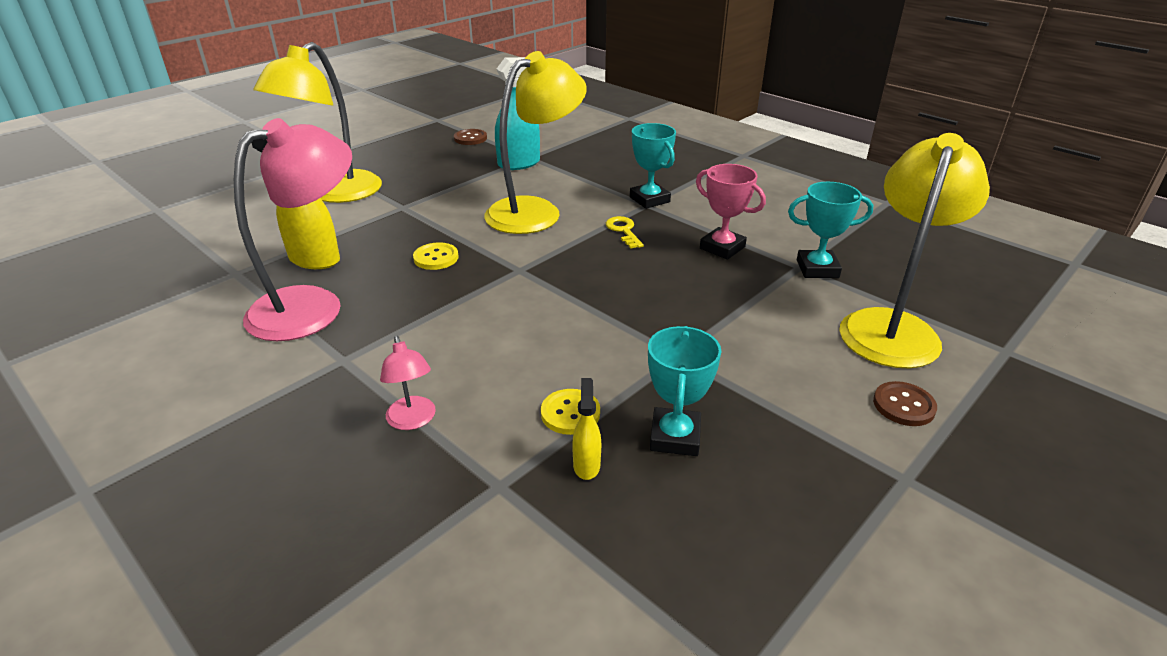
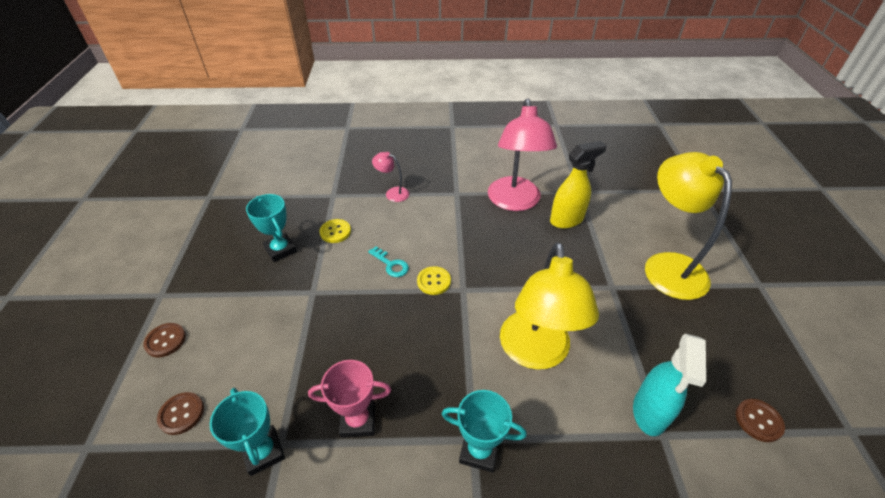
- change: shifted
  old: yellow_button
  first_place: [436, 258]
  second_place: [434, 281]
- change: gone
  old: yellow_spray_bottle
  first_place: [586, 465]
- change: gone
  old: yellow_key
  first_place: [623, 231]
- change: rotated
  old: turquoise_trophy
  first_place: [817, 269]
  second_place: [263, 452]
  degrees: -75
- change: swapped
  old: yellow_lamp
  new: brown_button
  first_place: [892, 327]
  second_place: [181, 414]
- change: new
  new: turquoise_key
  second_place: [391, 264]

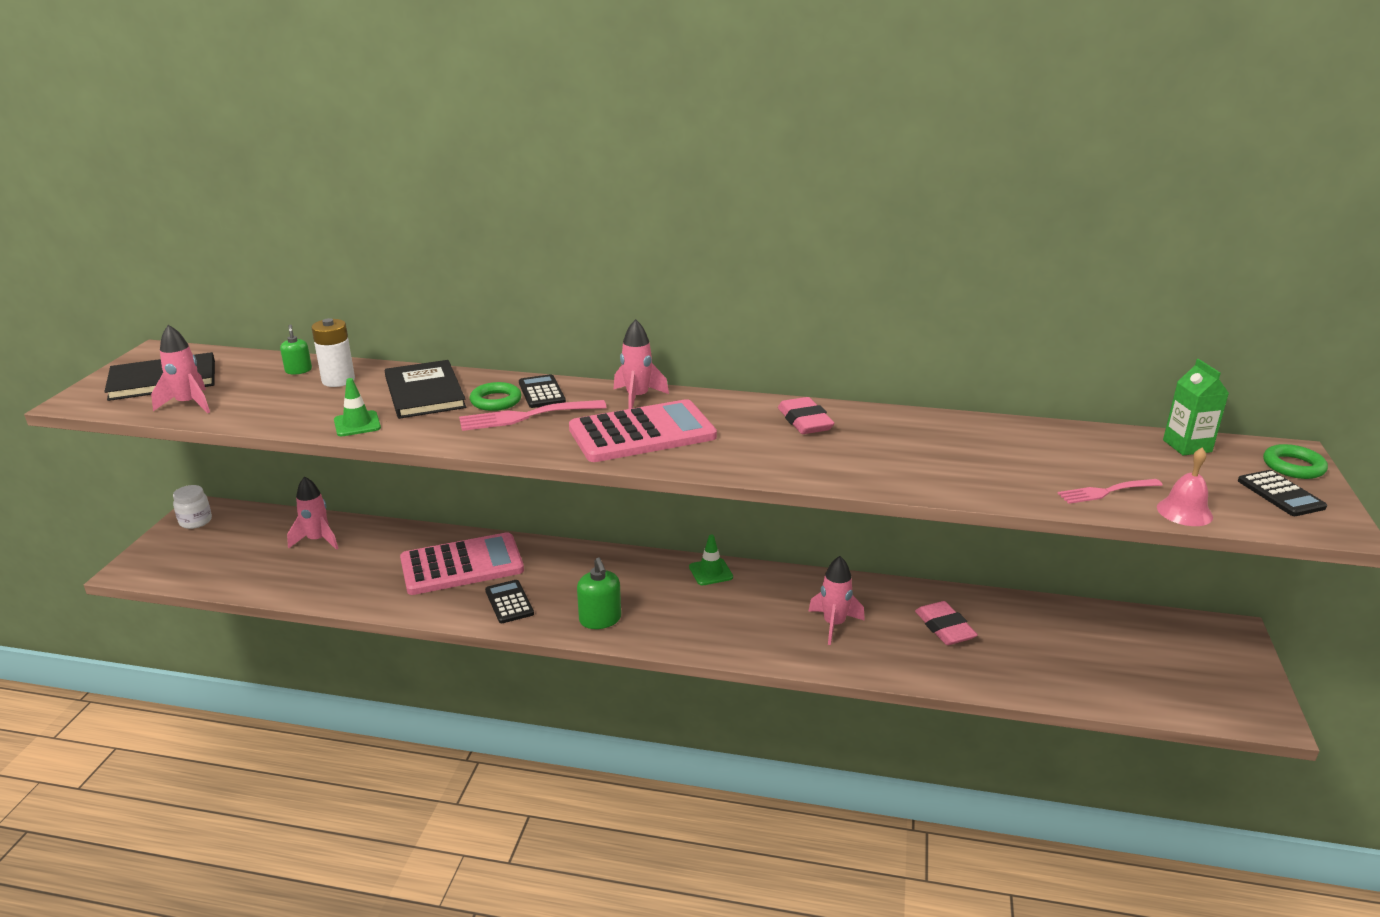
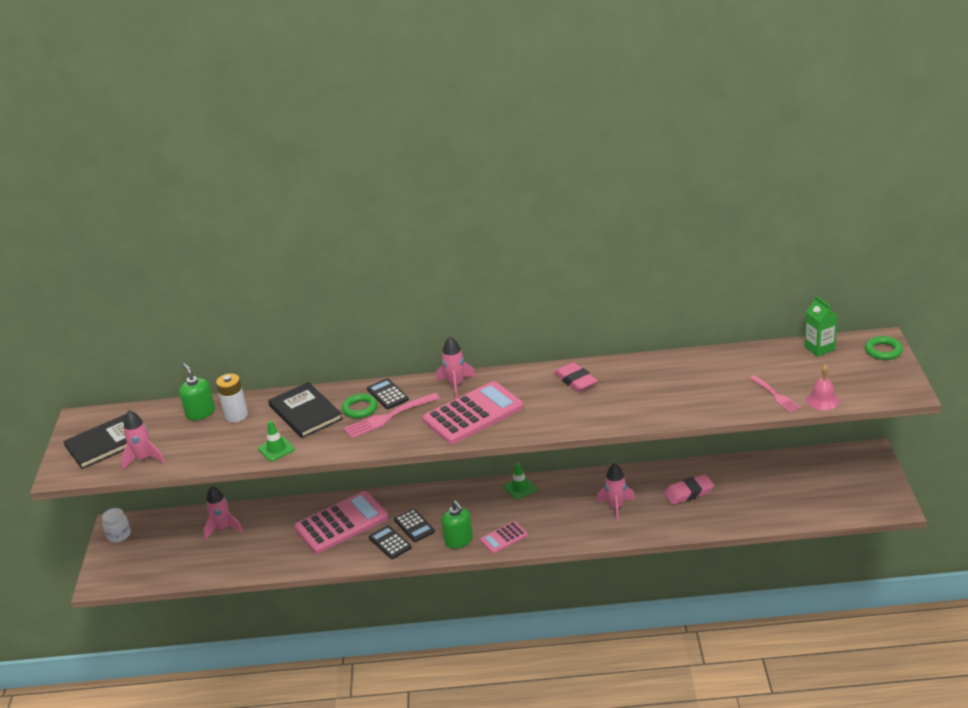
- change: scaled
  old: green_soap_dispenser
  first_place: [298, 370]
  second_place: [200, 413]
  factor: 1.59
- change: rotated
  old: pink_eraser
  first_place: [944, 628]
  second_place: [689, 493]
  degrees: -75
- change: rotated
  old: pink_fork
  first_place: [1106, 491]
  second_place: [775, 395]
  degrees: -90
- change: shifted
  old: black_calculator
  first_place: [1280, 494]
  second_place: [414, 526]
- change: new
  new: pink_calculator
  second_place: [504, 538]

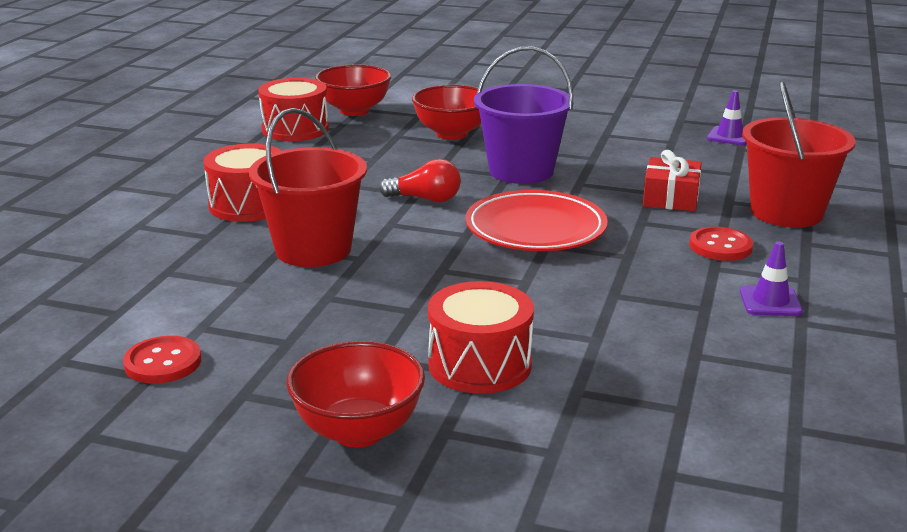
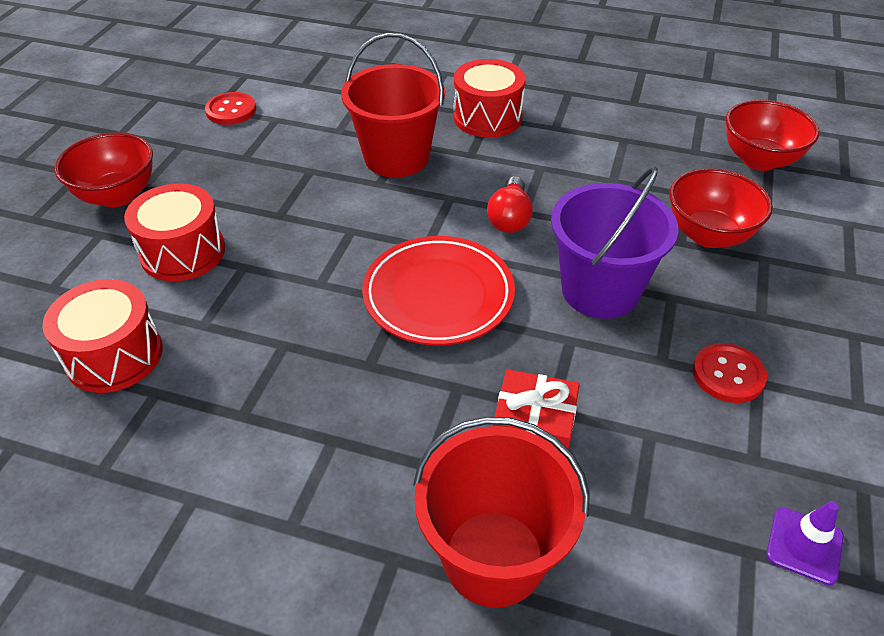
- change: shifted
  old: red_drum
  first_place: [295, 129]
  second_place: [114, 355]
- change: shifted
  old: red_button
  first_place: [720, 246]
  second_place: [728, 374]
- change: gone
  old: purple_traffic_cone
  first_place: [770, 302]

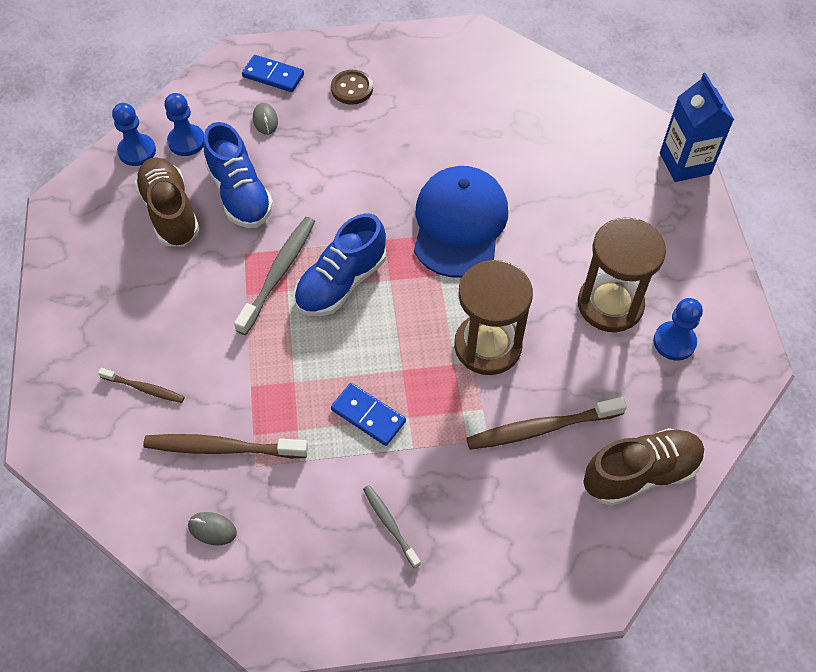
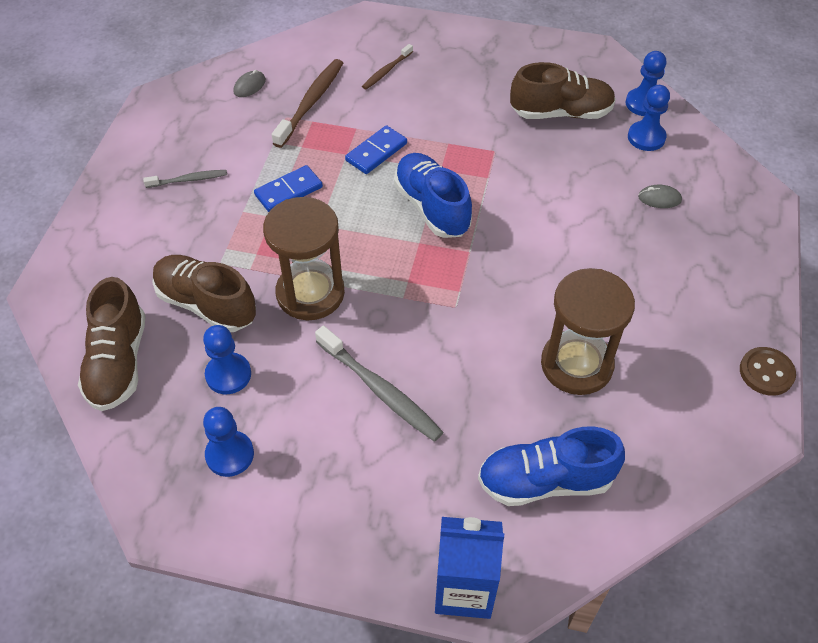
- change: shifted
  old: blue_shoe
  first_place: [240, 194]
  second_place: [545, 481]
- change: shifted
  old: grey_toothbrush
  first_place: [279, 273]
  second_place: [380, 390]
- change: shifted
  old: blue_domino
  first_place: [273, 76]
  second_place: [376, 152]
- change: shifted
  old: brown_button
  first_place: [352, 88]
  second_place: [766, 372]
- change: gone
  old: blue_cap
  first_place: [459, 224]
- change: swapped
  old: brown_toothbrush
  new: brown_shoe
  first_place: [541, 428]
  second_place: [206, 304]
- change: shifted
  old: brown_hourglass
  first_place: [610, 304]
  second_place: [576, 364]
- change: new
  new: blue_pawn
  second_place: [228, 375]

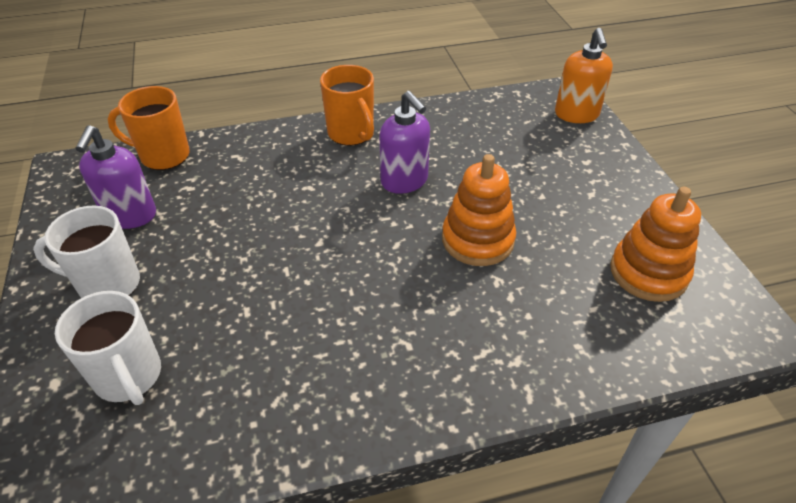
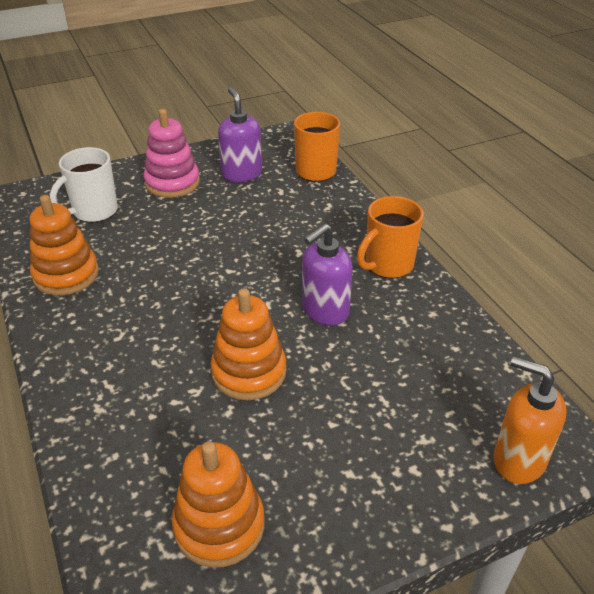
- change: swapped
  old: white_mug
  new: pink_stacking_toy
  first_place: [107, 284]
  second_place: [172, 183]
- change: rotated
  old: purple_soap_dispenser
  first_place: [130, 216]
  second_place: [241, 174]
  degrees: 75
- change: rotated
  old: orange_soap_dispenser
  first_place: [576, 115]
  second_place: [518, 460]
  degrees: 45
- change: new
  new: orange_stacking_toy
  second_place: [66, 275]

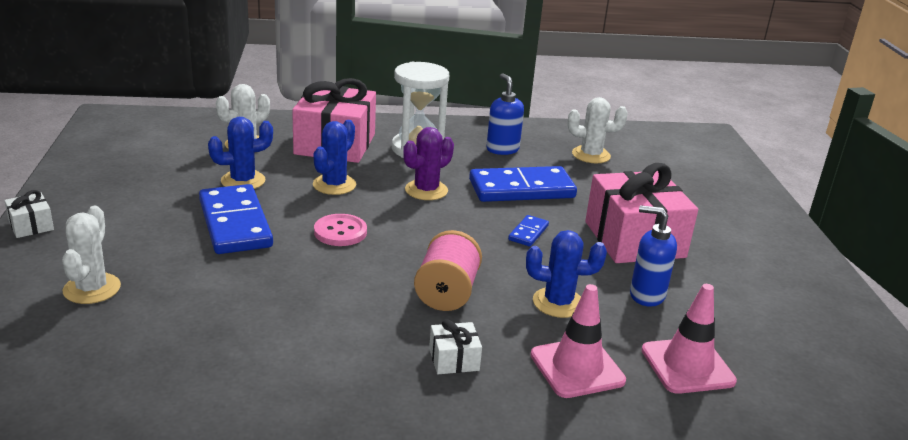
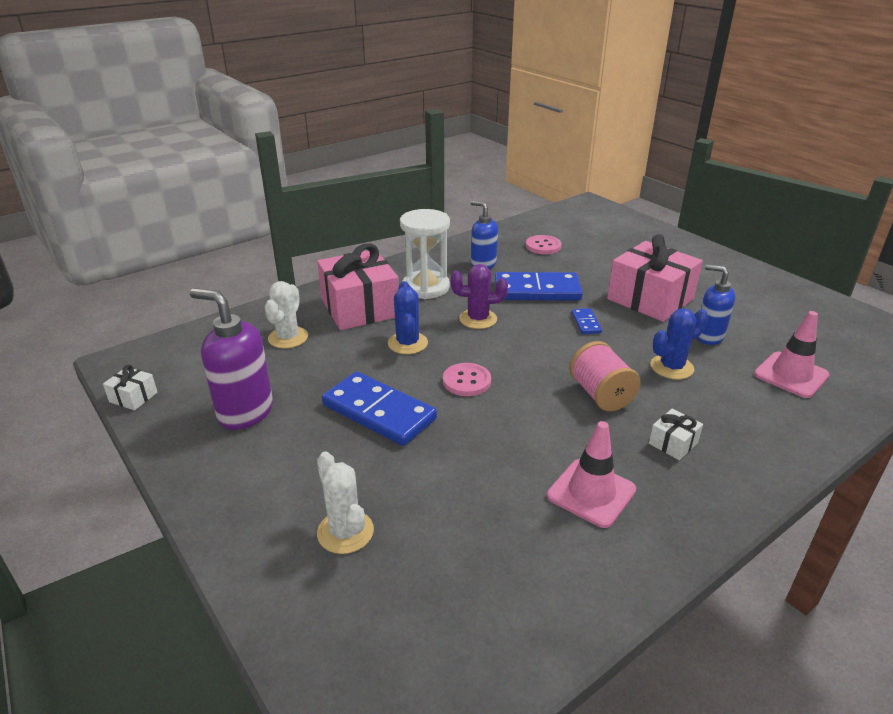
- change: shifted
  old: white_gift
  first_place: [31, 226]
  second_place: [133, 397]
- change: gone
  old: blue_cactus
  first_place: [243, 181]
- change: rotated
  old: purple_cactus
  first_place: [426, 190]
  second_place: [478, 319]
  degrees: 75
- change: rotated
  old: blue_domino
  first_place: [521, 189]
  second_place: [537, 291]
  degrees: 45
- change: shifted
  old: pink_traffic_cone
  first_place: [577, 368]
  second_place: [591, 493]
- change: swapped
  old: white_cactus
  new: pink_button
  first_place: [591, 155]
  second_place: [543, 246]
- change: rotated
  old: blue_soap_dispenser
  first_place: [646, 295]
  second_place: [708, 336]
  degrees: 45
- change: new
  new: purple_soap_dispenser
  second_place: [245, 412]

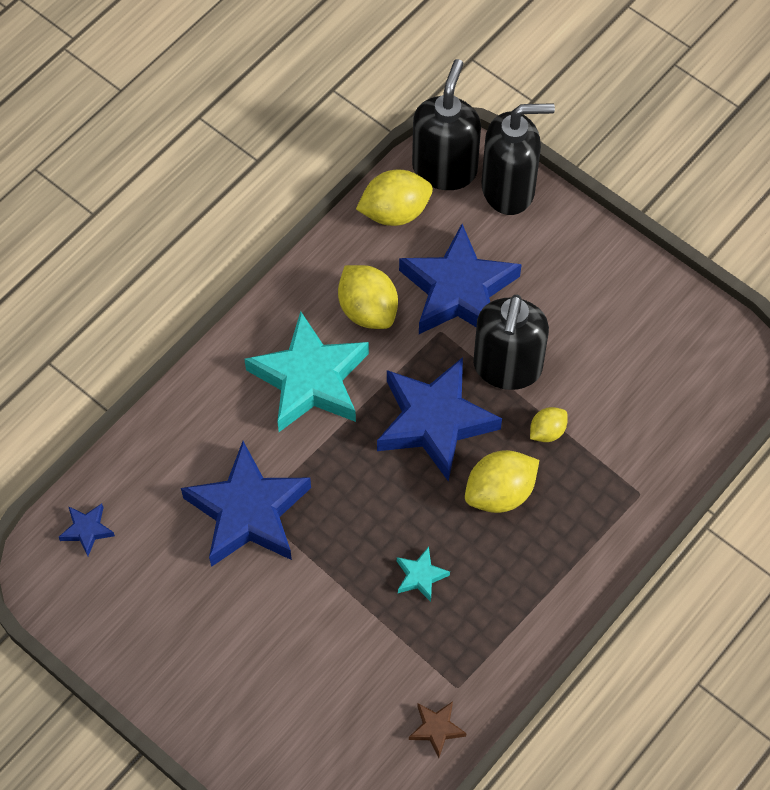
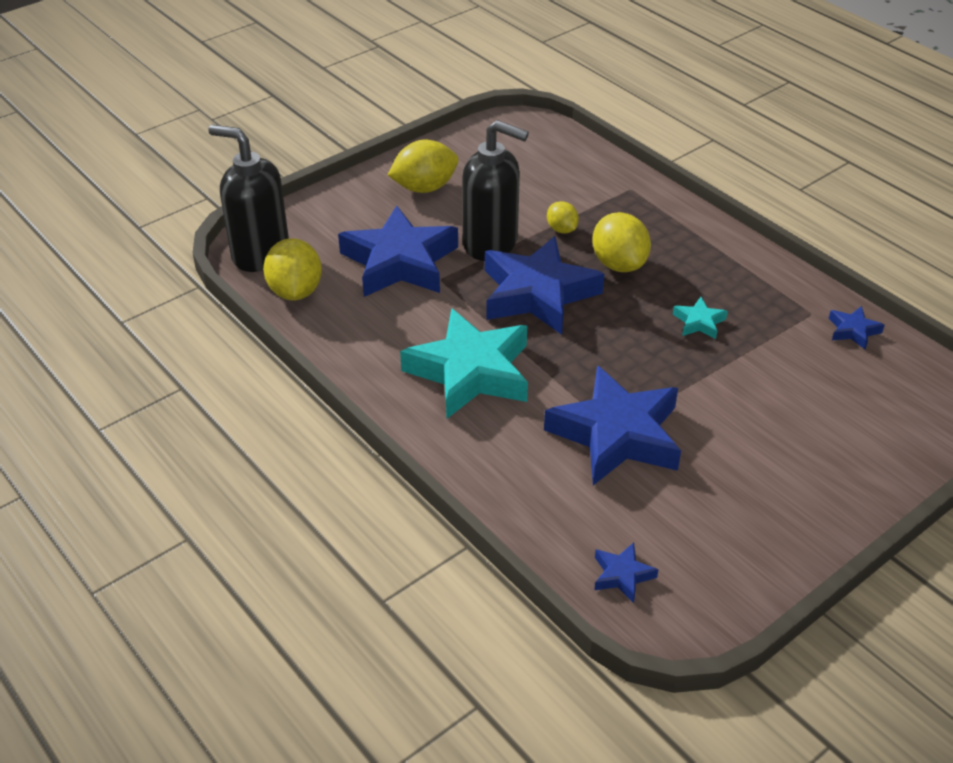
- change: shifted
  old: yellow_lemon
  first_place: [368, 310]
  second_place: [424, 188]
- change: repainted
  old: brown_star
  new: blue_star
  first_place: [436, 729]
  second_place: [853, 331]
- change: gone
  old: black_soap_dispenser
  first_place: [508, 189]

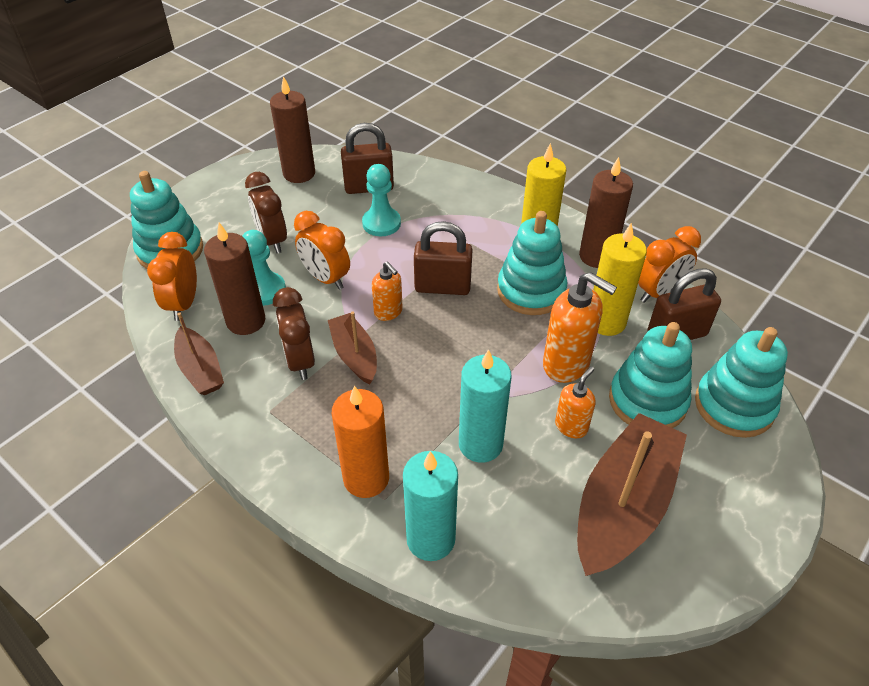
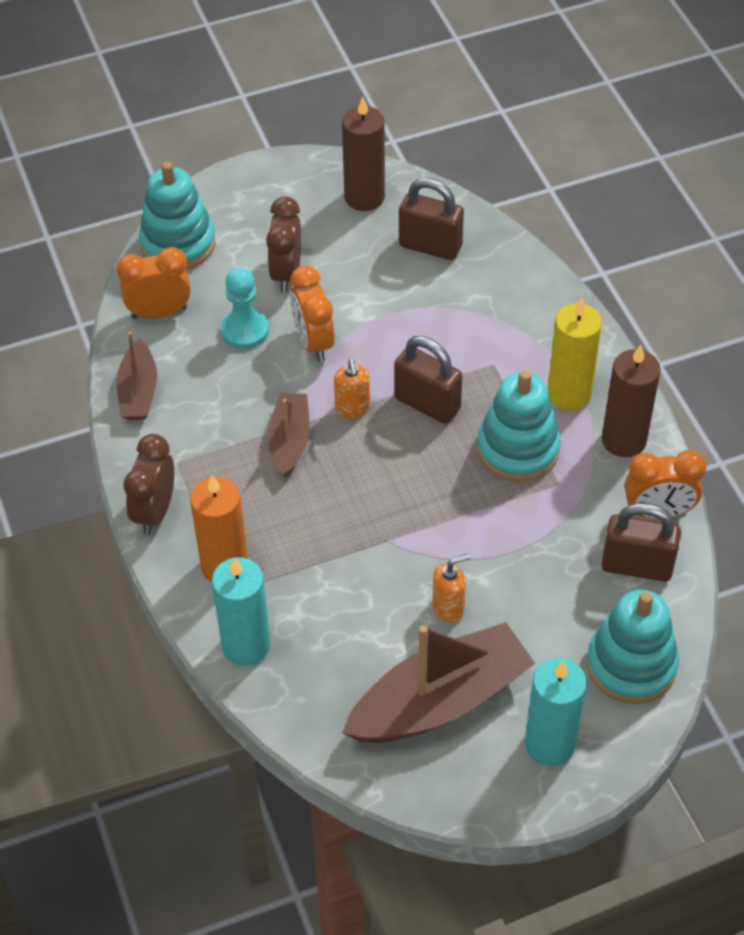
- change: rotated
  old: orange_clock
  first_place: [184, 304]
  second_place: [159, 313]
  degrees: 45
- change: gone
  old: brown_candle
  first_place: [246, 321]
- change: shifted
  old: brown_clock
  first_place: [300, 361]
  second_place: [155, 512]
- change: gone
  old: turquoise_pawn
  first_place: [381, 223]
- change: shifted
  old: turquoise_candle
  first_place: [480, 444]
  second_place: [550, 744]
- change: gone
  old: orange_soap_dispenser
  first_place: [566, 364]
- change: gone
  old: yellow_candle
  first_place: [606, 322]
- change: gone
  old: turquoise_stacking_toy
  first_place: [647, 401]

